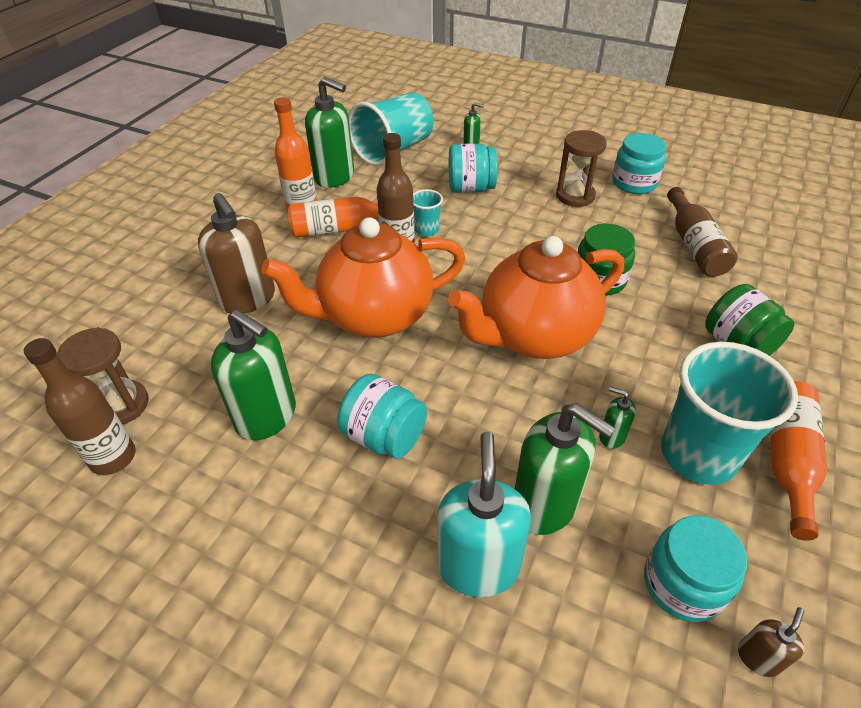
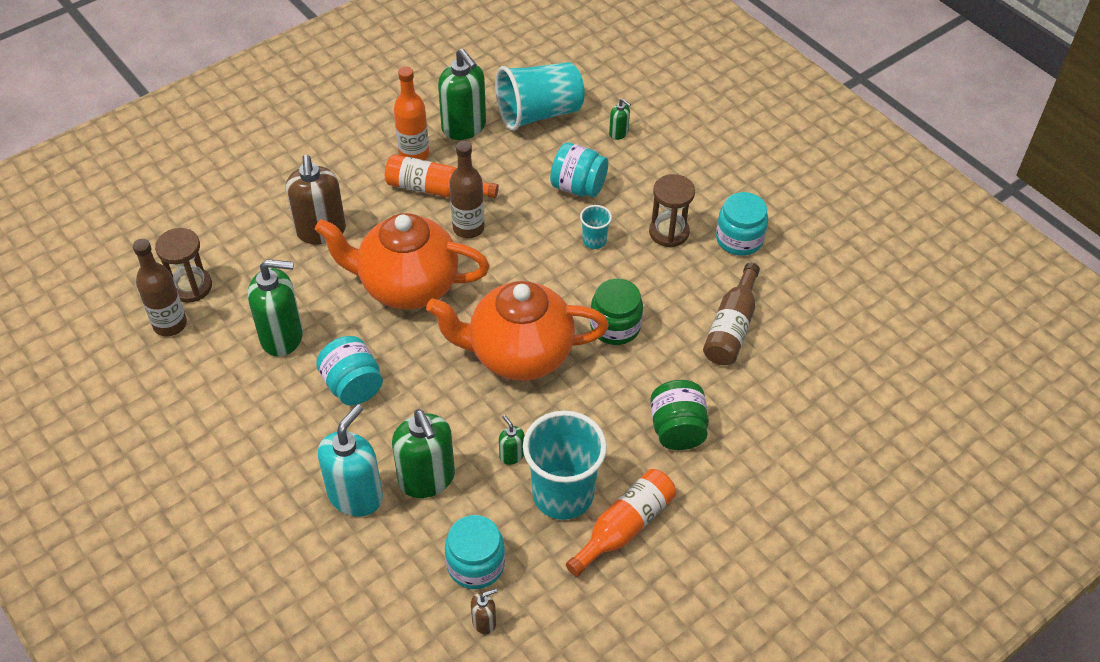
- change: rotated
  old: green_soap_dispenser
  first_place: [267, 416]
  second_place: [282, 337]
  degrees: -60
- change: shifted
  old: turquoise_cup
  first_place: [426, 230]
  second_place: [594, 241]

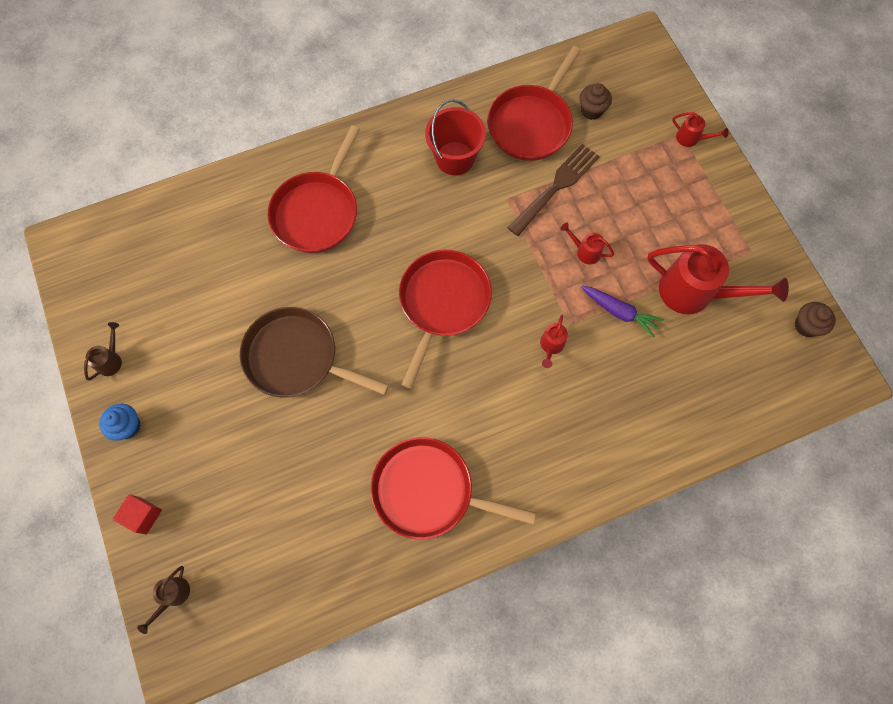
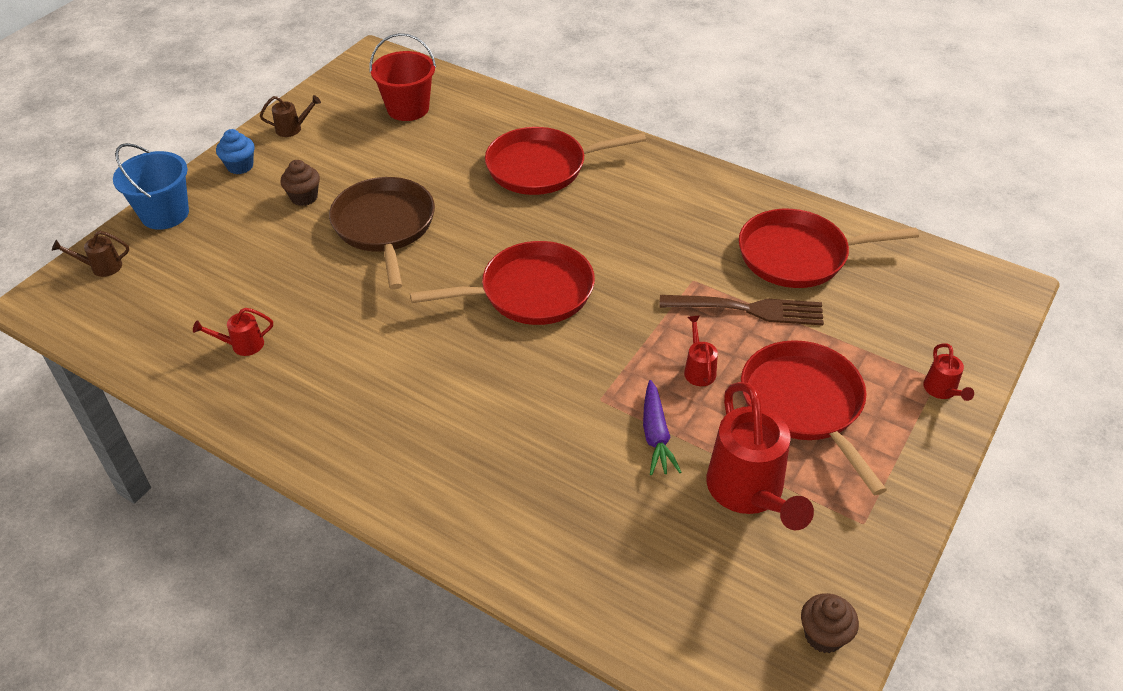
- change: swapped
  old: red_cube
  new: blue_bucket
  first_place: [143, 515]
  second_place: [165, 214]
- change: shifted
  old: red_pan
  first_place: [428, 491]
  second_place: [804, 404]
- change: shifted
  old: red_bucket
  first_place: [455, 158]
  second_place: [408, 108]
- change: shifted
  old: red_watering_can
  first_place: [551, 346]
  second_place: [242, 345]
- change: shifted
  old: brown_cupcake
  first_place: [591, 110]
  second_place: [304, 197]

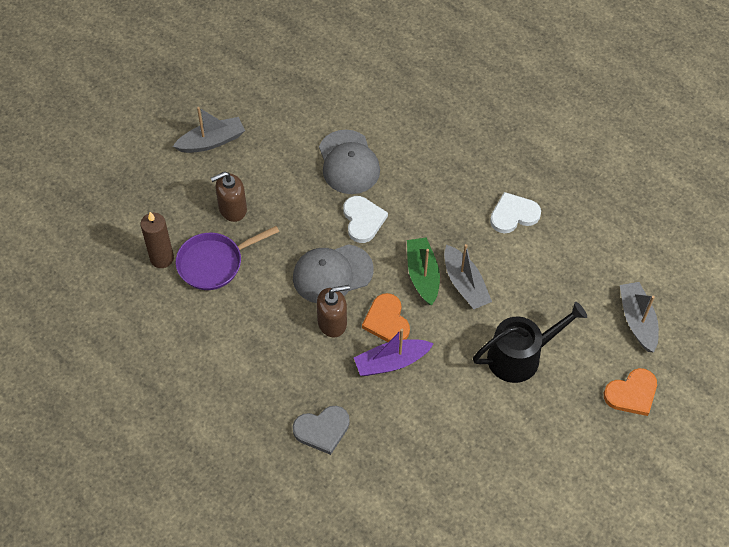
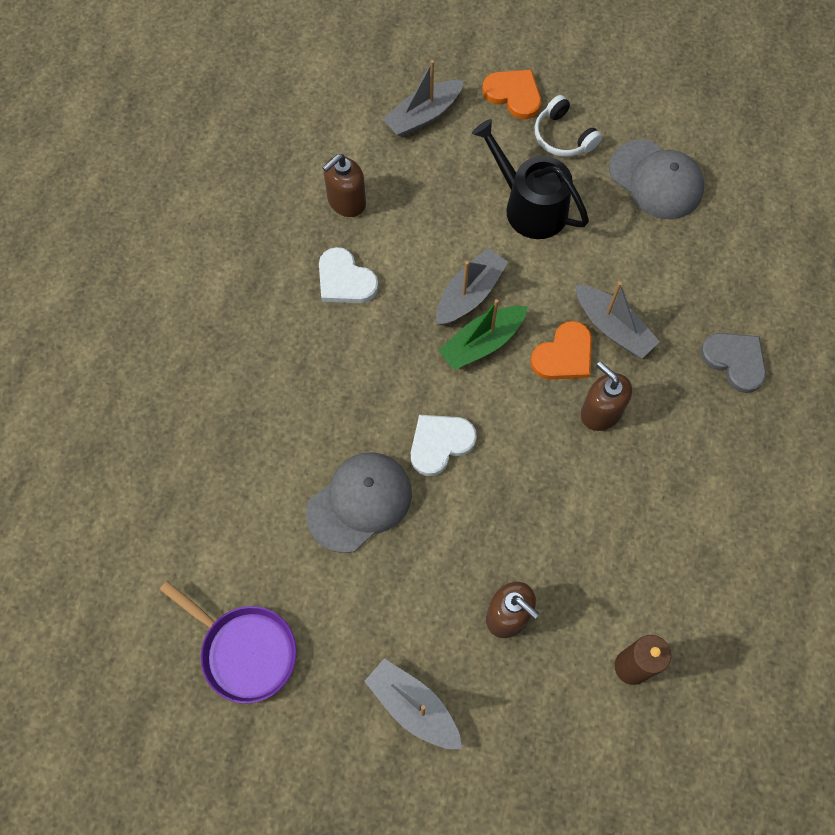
- change: shifted
  old: purple_pan
  first_place: [214, 263]
  second_place: [244, 651]
- change: shifted
  old: grey_cap
  first_place: [332, 274]
  second_place: [656, 180]
- change: repainted
  old: purple_boat
  new: grey_boat
  first_place: [391, 362]
  second_place: [613, 328]
- change: new
  new: brown_soap_dispenser
  second_place: [346, 201]
- change: new
  new: white_headphones
  second_place: [563, 137]

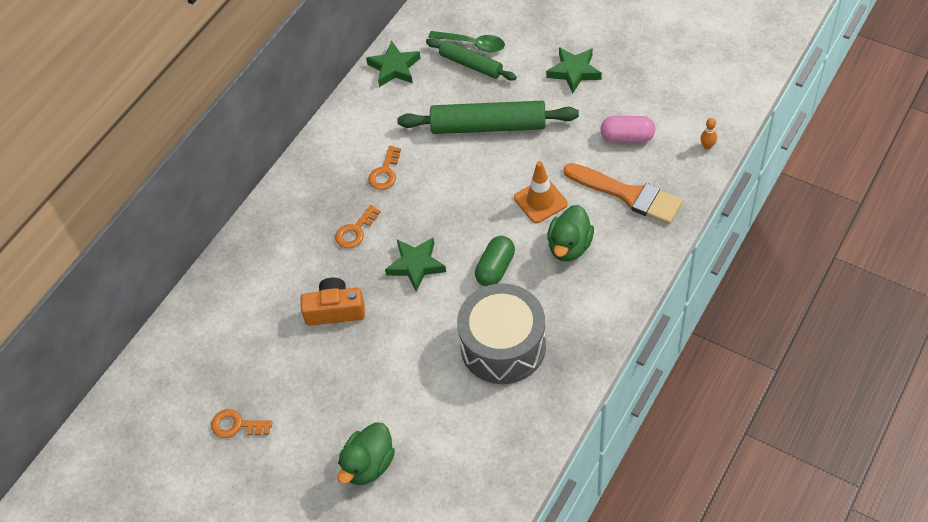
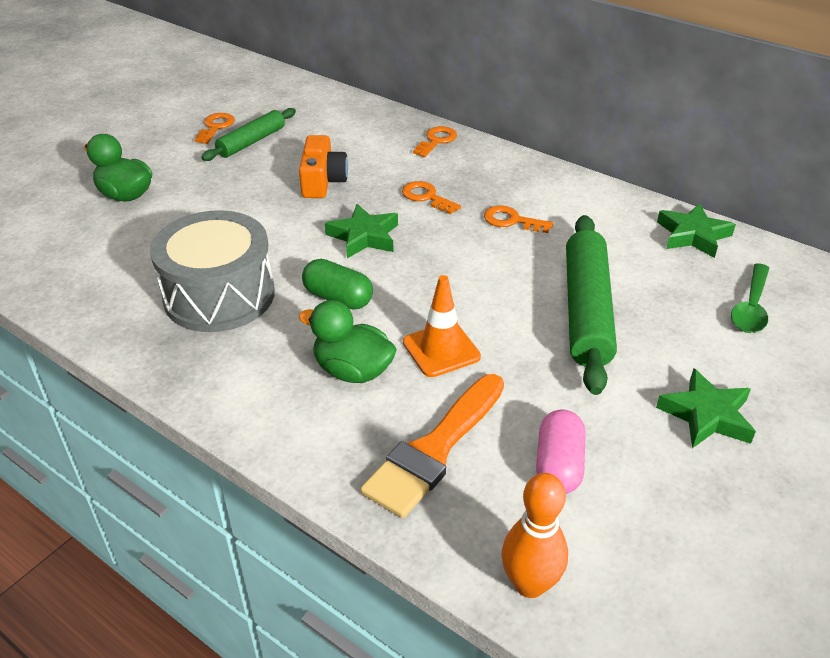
- change: shifted
  old: green_rolling_pin
  first_place: [471, 65]
  second_place: [251, 142]
- change: scaled
  old: orange_bowling_pin
  first_place: [707, 146]
  second_place: [529, 584]
  factor: 2.0
- change: new
  new: orange_key
  second_place: [436, 140]

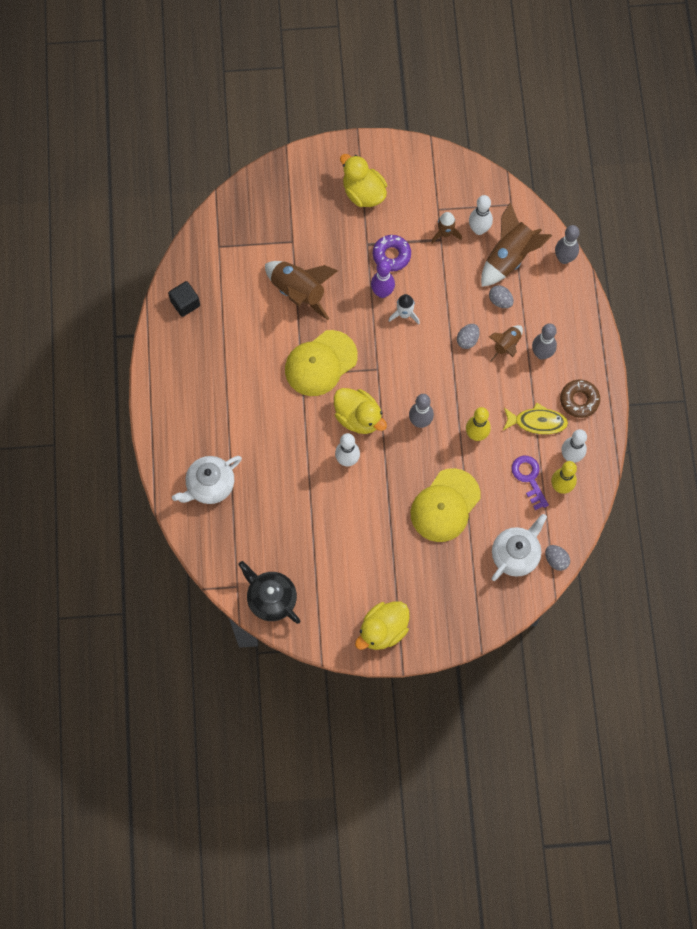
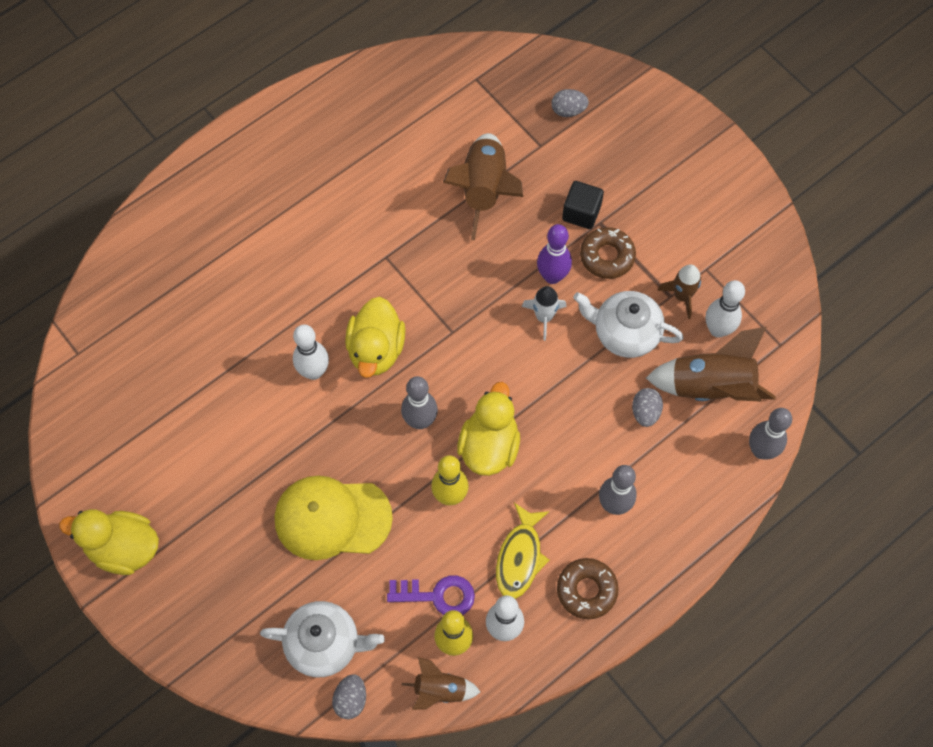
- change: shifted
  old: black_cube
  first_place: [185, 303]
  second_place: [581, 213]
- change: shifted
  old: white_teapot
  first_place: [210, 485]
  second_place: [625, 333]
- change: gone
  old: black_teapot
  first_place: [271, 599]
- change: gone
  old: yellow_cap
  first_place: [320, 363]
- change: shifted
  old: yellow_duck
  first_place: [363, 193]
  second_place: [489, 446]
- change: repainted
  old: purple_donut
  new: brown_donut
  first_place: [391, 255]
  second_place: [607, 256]
- change: shifted
  old: grey_egg
  first_place: [467, 340]
  second_place: [568, 110]
- change: shifted
  old: brown_rocket
  first_place: [506, 345]
  second_place: [440, 690]
- change: rotated
  old: yellow_fish
  first_place: [537, 422]
  second_place: [520, 557]
  degrees: 45
- change: rotated
  old: purple_key
  first_place: [529, 478]
  second_place: [438, 595]
  degrees: 60

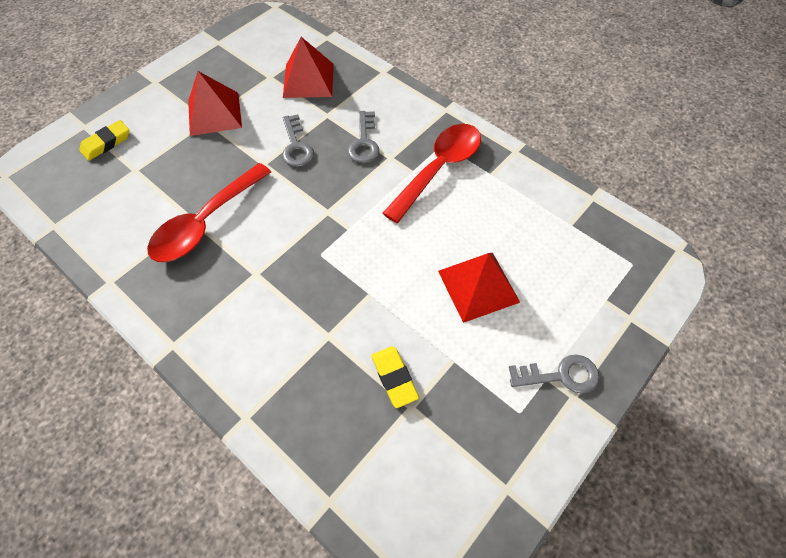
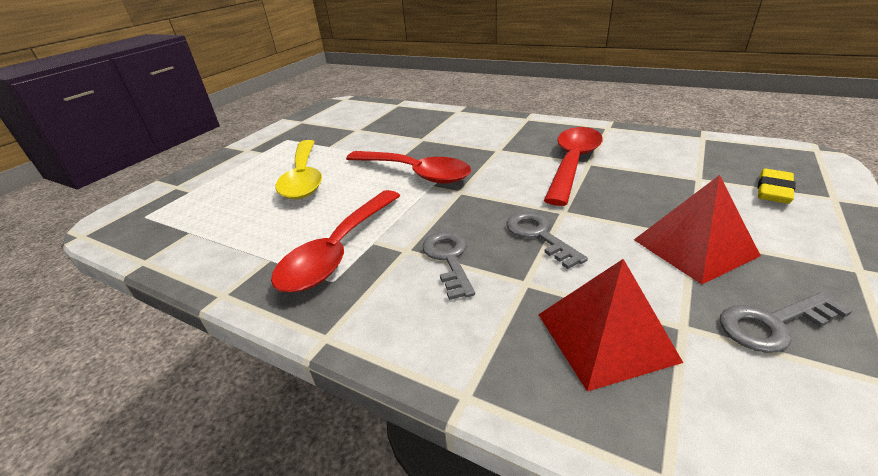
- change: gone
  old: yellow_eraser
  first_place: [394, 377]
- change: swapped
  old: red_pyramid
  new: yellow_spoon
  first_place: [478, 286]
  second_place: [304, 178]
- change: shifted
  old: grey_key
  first_place: [560, 375]
  second_place: [773, 324]
- change: new
  new: red_spoon
  second_place: [415, 173]

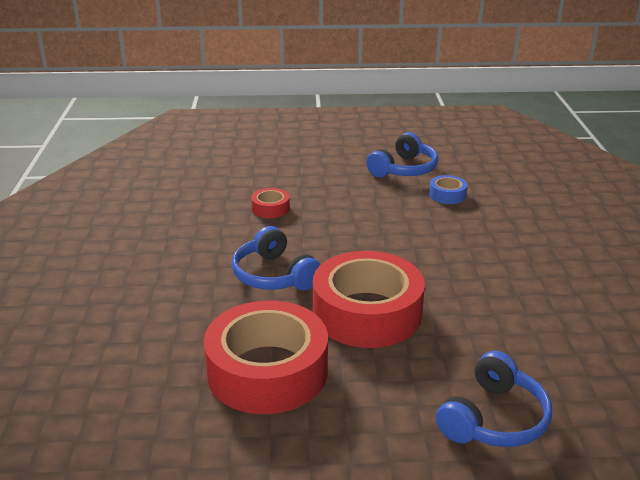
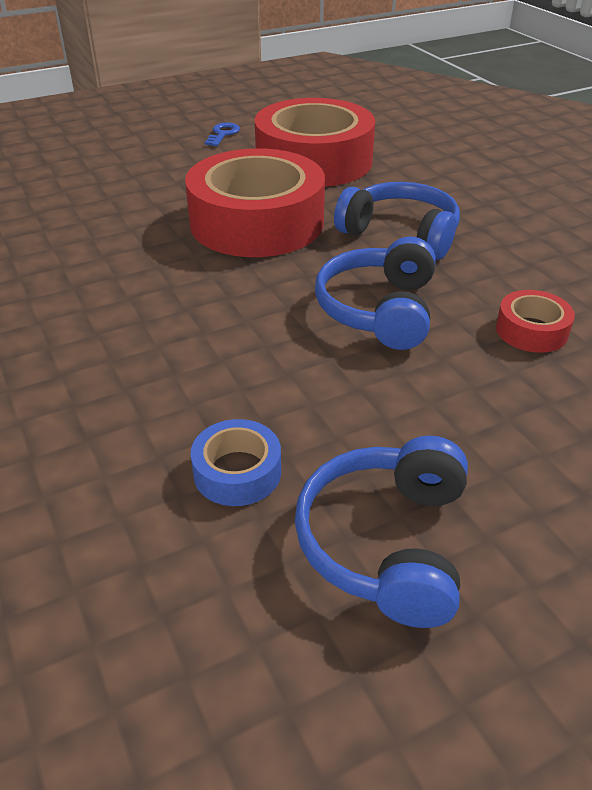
- change: shifted
  old: blue_headphones
  first_place: [493, 419]
  second_place: [379, 310]
- change: new
  new: blue_key
  second_place: [223, 134]

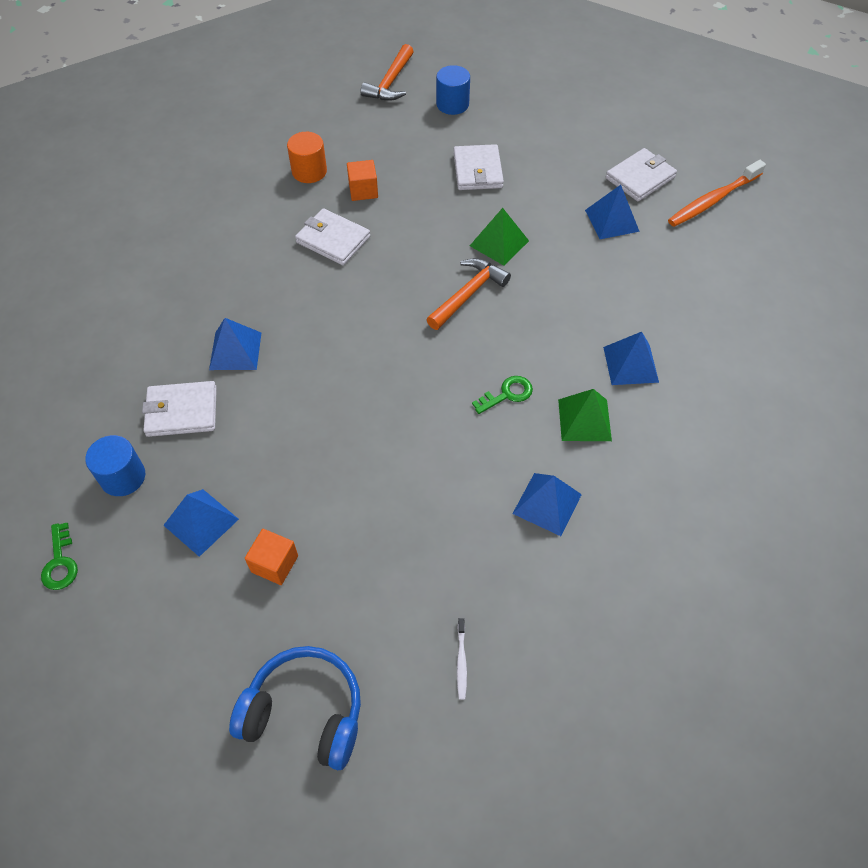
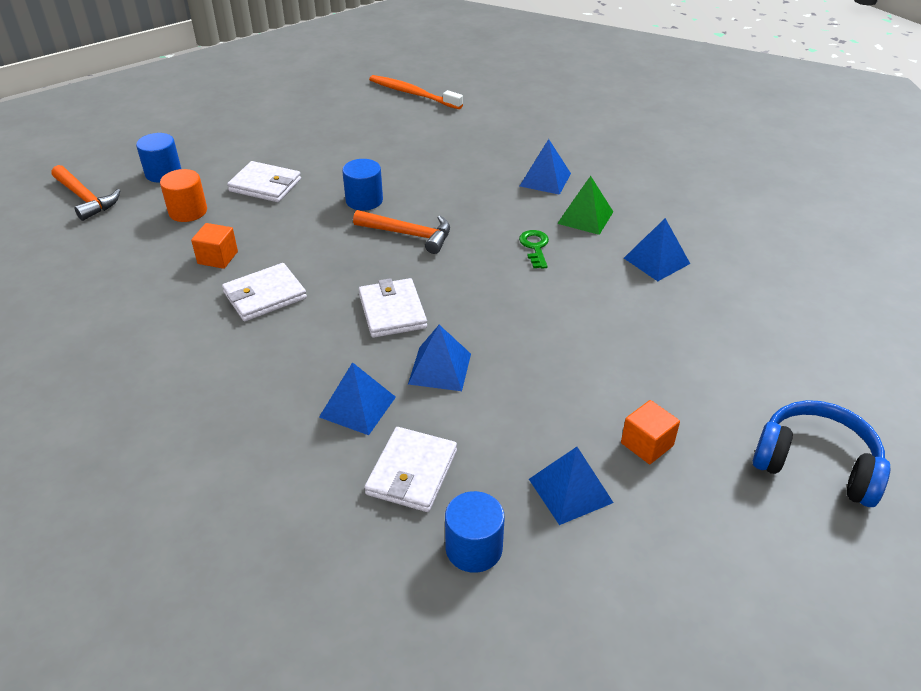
- change: gone
  old: green_key
  first_place: [60, 562]
- change: rotated
  old: blue_headphones
  first_place: [305, 713]
  second_place: [816, 464]
  degrees: 75
- change: shifted
  old: orange_cylinder
  first_place: [309, 171]
  second_place: [188, 211]
- change: rotated
  old: orange_hammer
  first_place: [468, 294]
  second_place: [408, 234]
  degrees: 135
- change: gone
  old: white_toothbrush
  first_place: [461, 661]
- change: swapped
  old: green_pyramid
  new: blue_cylinder
  first_place: [499, 243]
  second_place: [364, 200]
- change: shifted
  old: blue_pyramid
  first_place: [612, 220]
  second_place: [440, 368]
- change: shifted
  old: white_wallet
  first_place: [640, 178]
  second_place: [392, 311]
- change: rotated
  old: orange_toothbrush
  first_place: [712, 200]
  second_place: [413, 93]
  degrees: 135

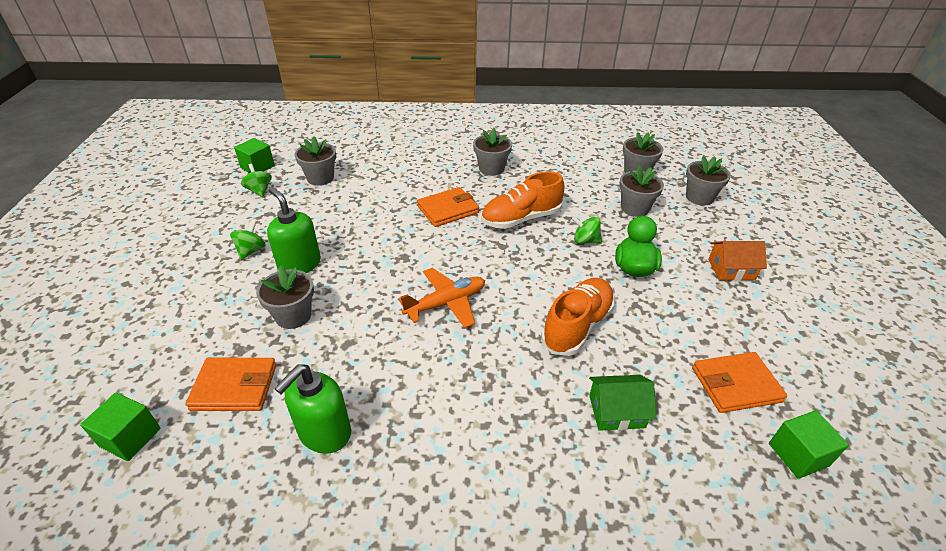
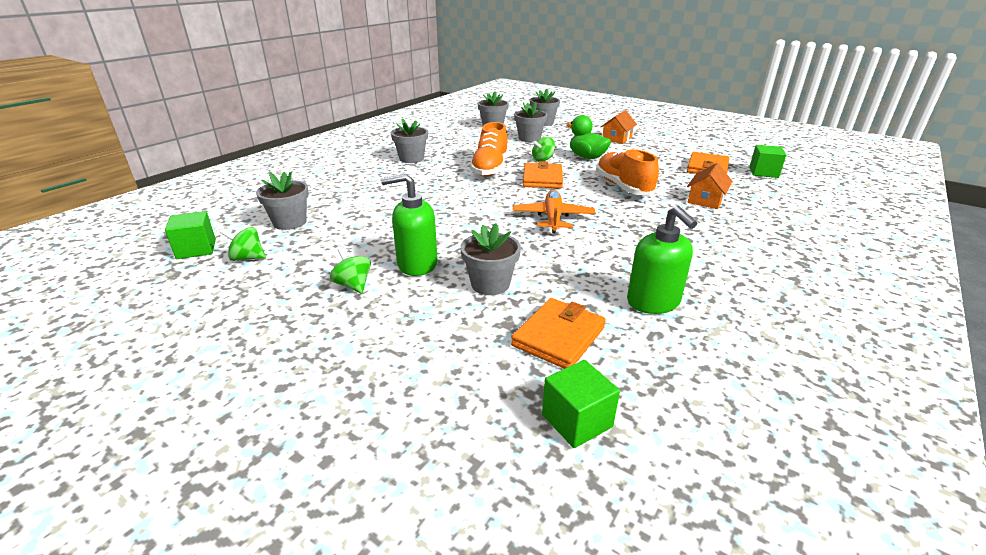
- change: shifted
  old: orange_wallet
  first_place: [448, 210]
  second_place: [542, 179]
- change: repainted
  old: green_house
  new: orange_house
  first_place: [616, 411]
  second_place: [706, 200]

